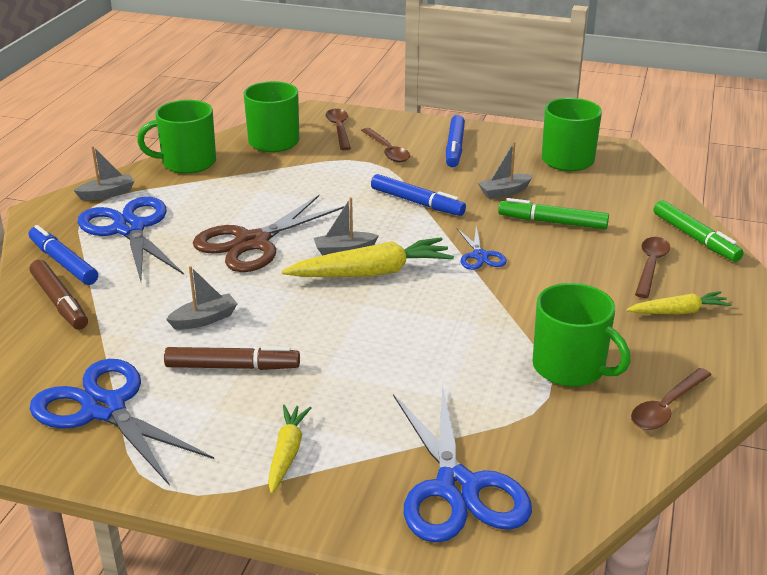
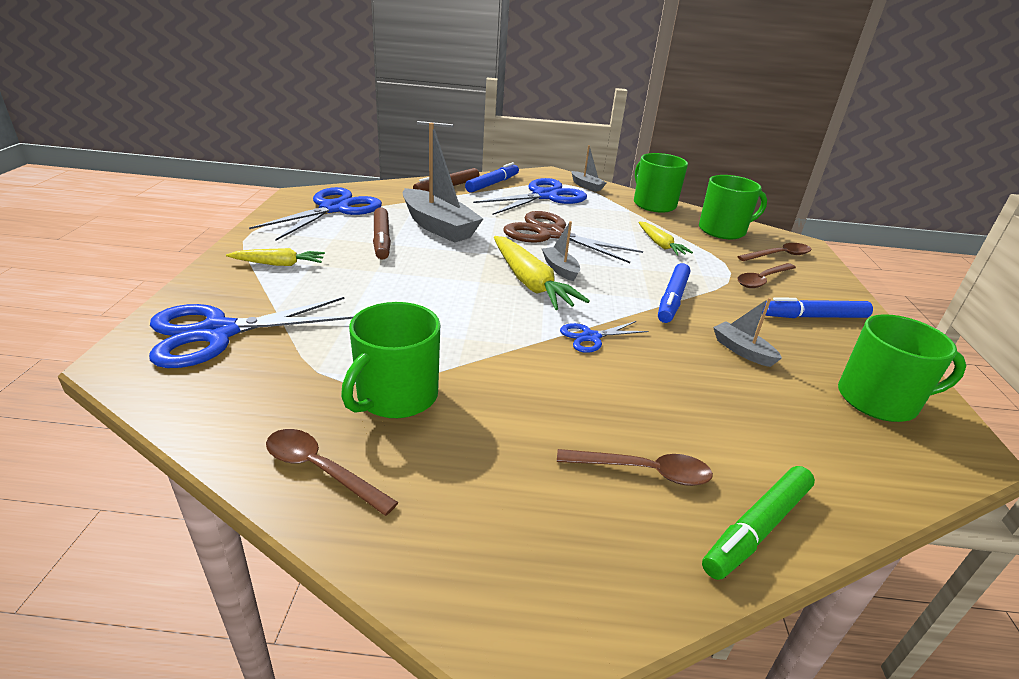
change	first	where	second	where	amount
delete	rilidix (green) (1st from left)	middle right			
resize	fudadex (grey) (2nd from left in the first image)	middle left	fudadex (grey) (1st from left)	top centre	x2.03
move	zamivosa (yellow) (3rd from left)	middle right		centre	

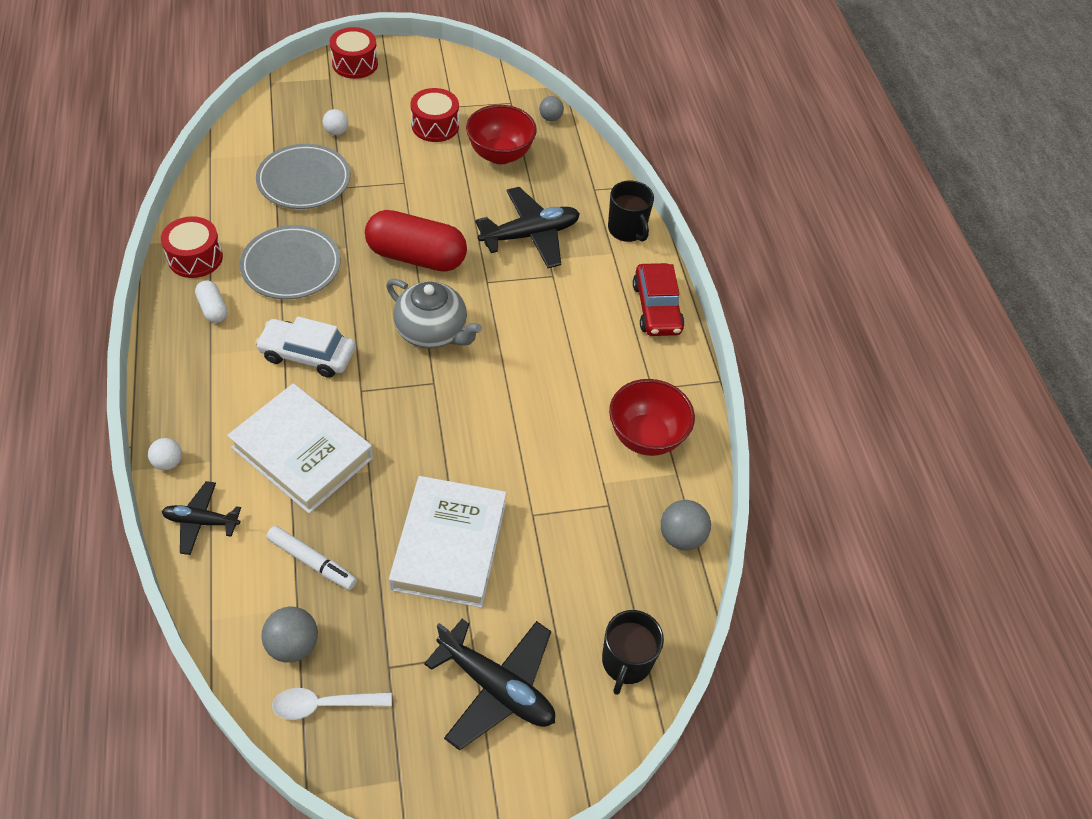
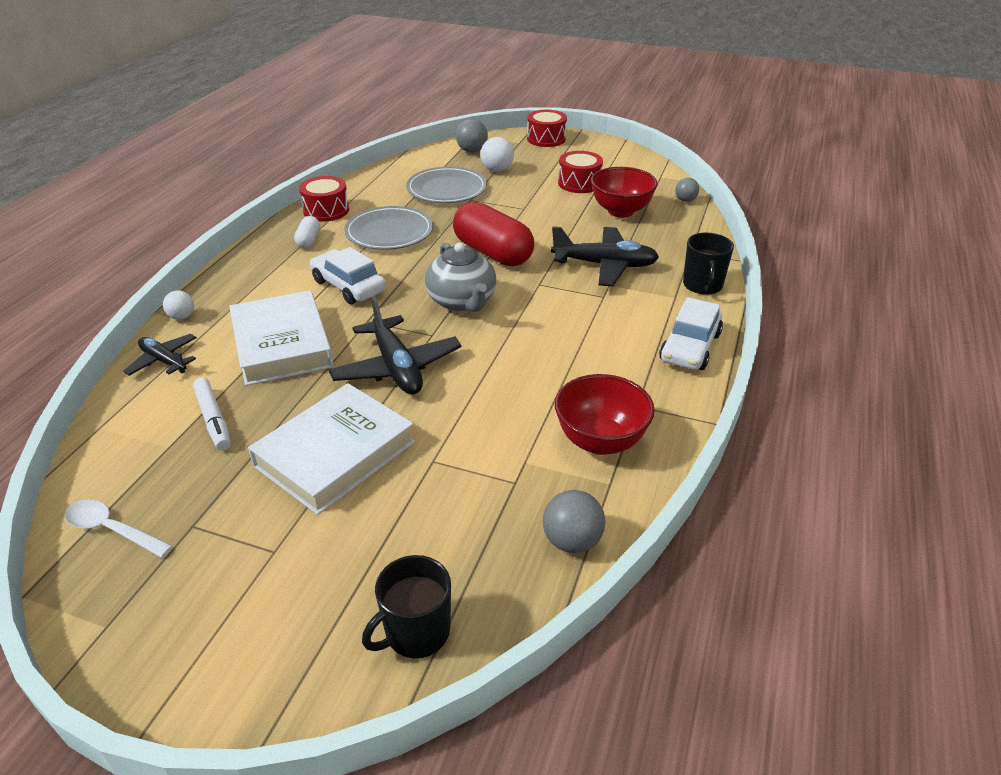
change	first	where	second	where	amount
resize	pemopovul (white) (2nd from left)	top left		top centre	x1.53
recolor	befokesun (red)	centre	befokesun (white) (2nd from left)	middle right	
move	pemopovul (grey) (1st from left)	bottom left		top centre	
move	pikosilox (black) (2nd from left)	bottom centre		centre	

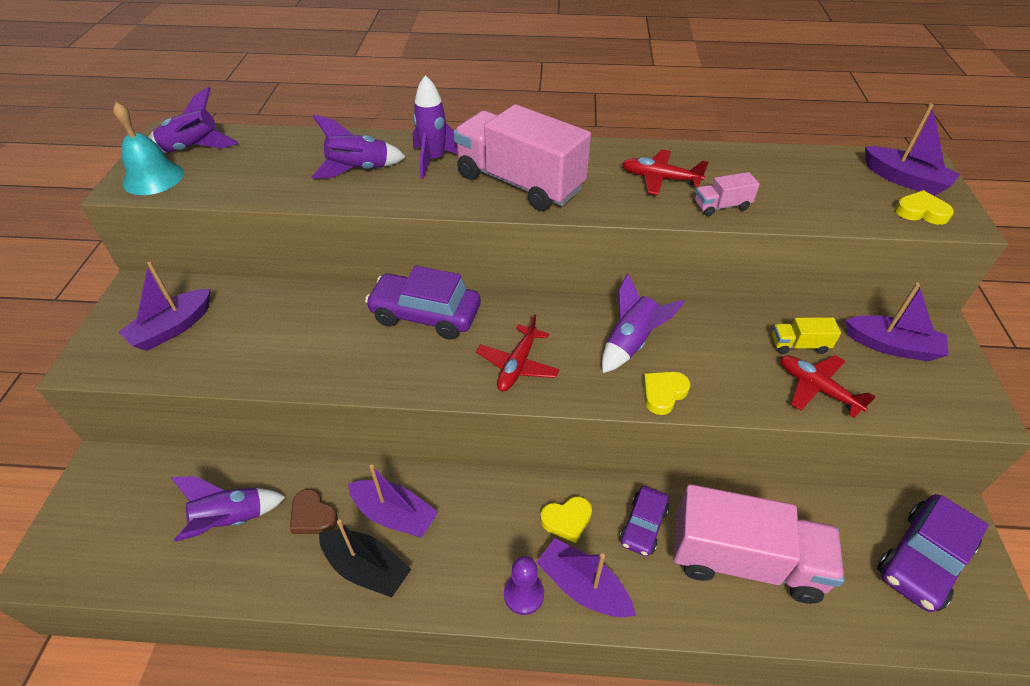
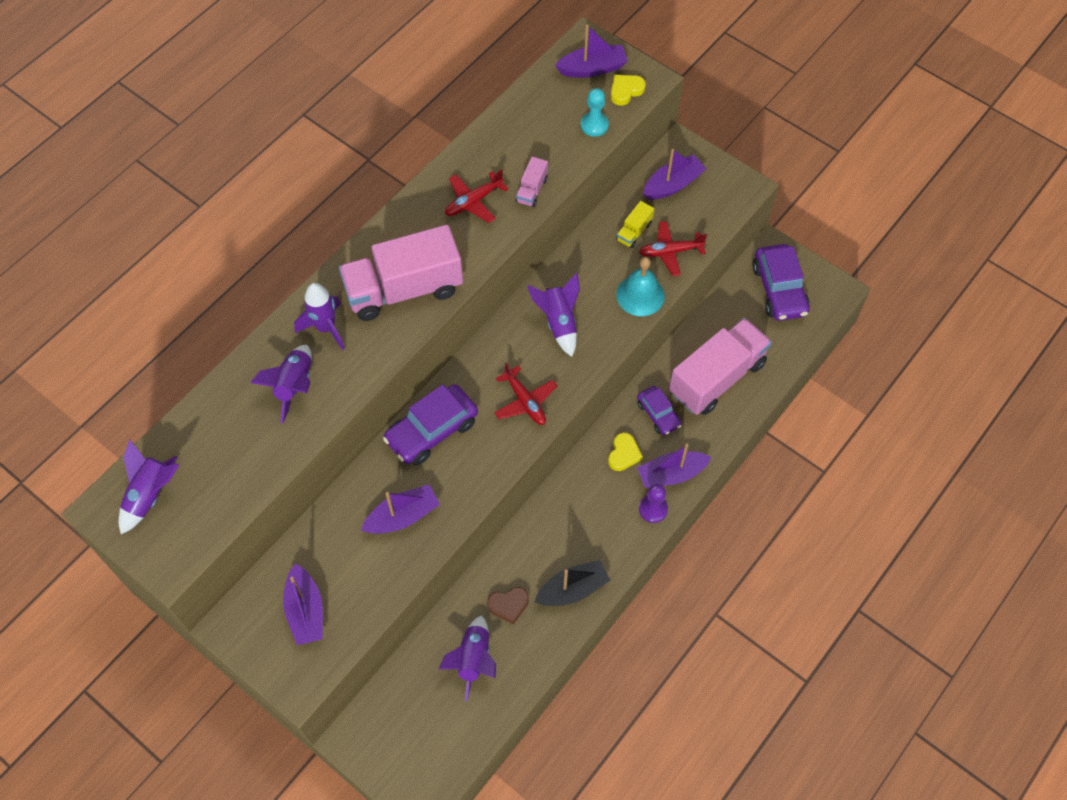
change	first	where	second	where	amount
move	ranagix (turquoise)	top left		centre	
delete	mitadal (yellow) (2nd from left)	centre			
move	fudadex (purple) (2nd from left)	bottom centre		centre	
insert			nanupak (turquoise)	top centre	

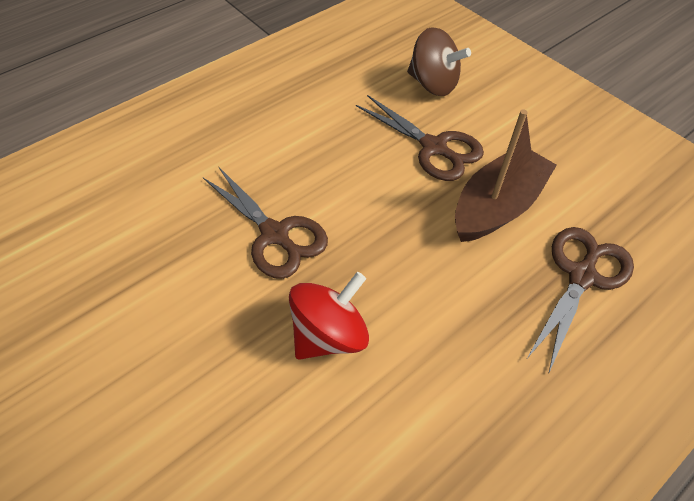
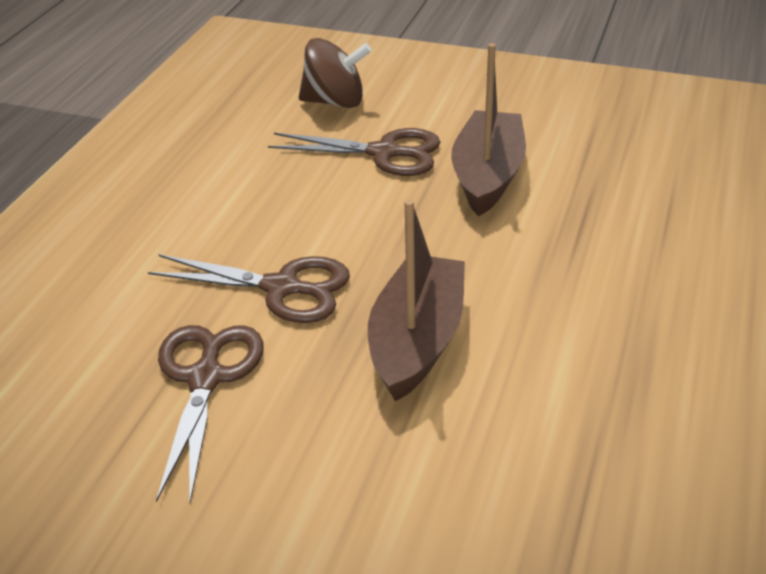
change	first	where	second	where	amount
move	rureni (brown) (3rd from left in the first image)	middle right	rureni (brown) (1st from left)	bottom left	
replace	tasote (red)	centre	fudadex (brown) (1st from left)	centre	

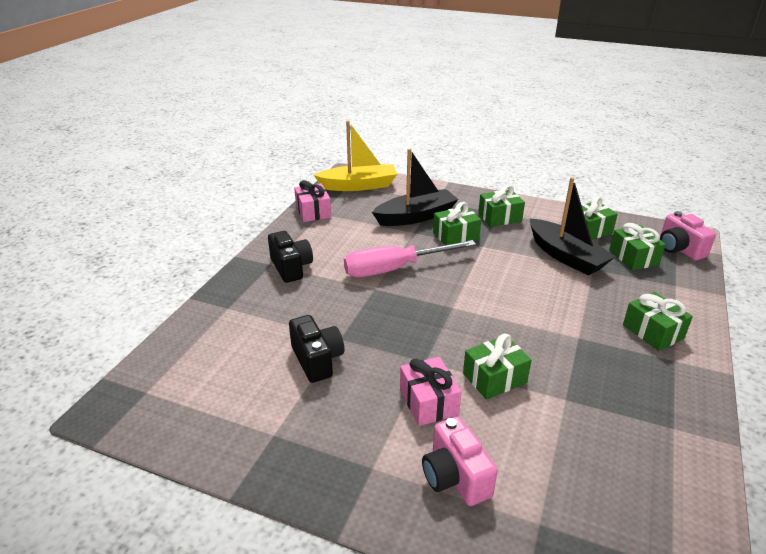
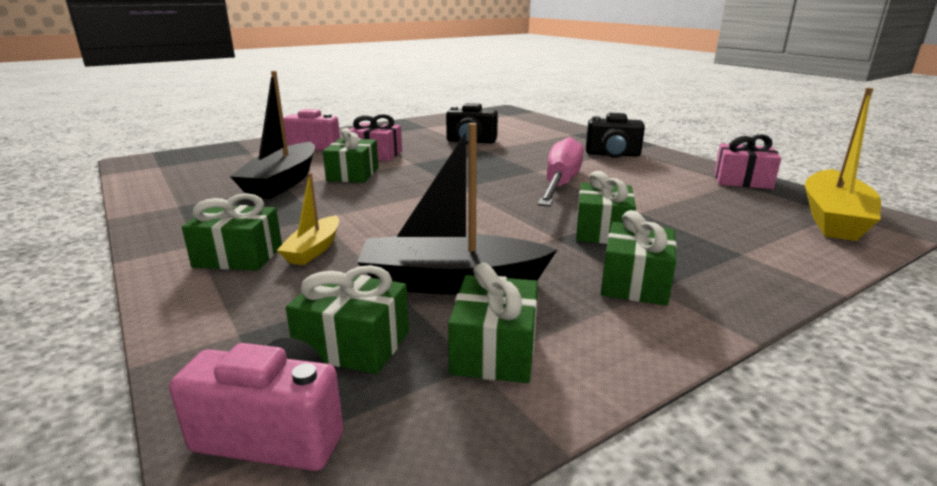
change	first	where	second	where	amount
move	fudadex (black) (1st from left)	centre		top left	
insert			fudadex (yellow) (1st from left)	middle left	

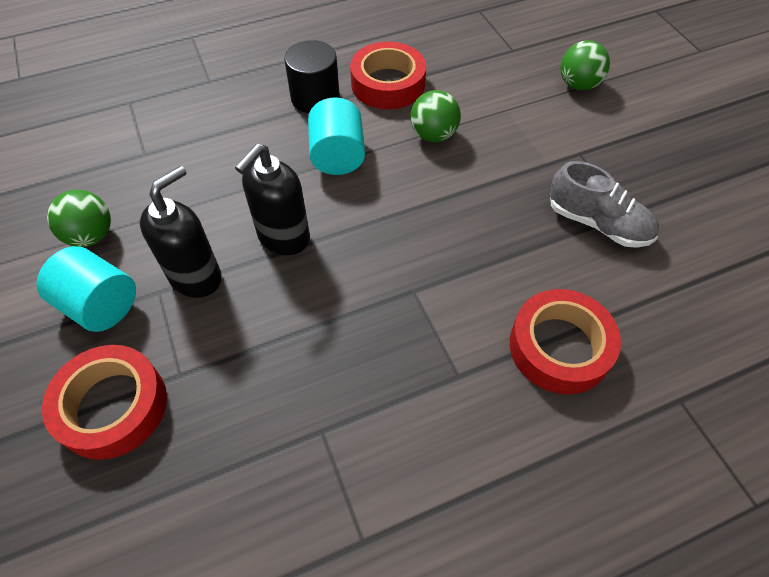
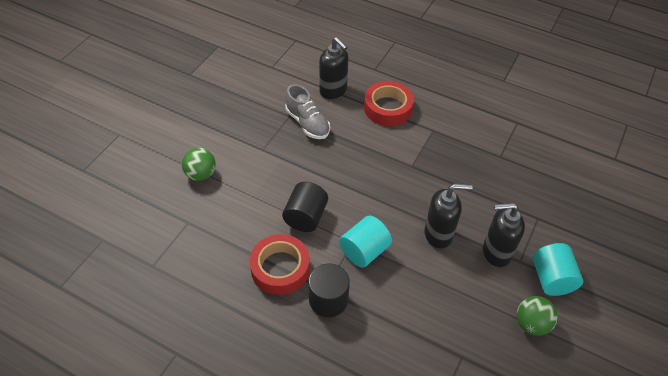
change	first	where	second	where	amount
replace	pemopovul (green) (2nd from left)	top centre	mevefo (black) (1st from left)	centre	
rotate	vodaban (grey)	middle right		top centre	150 degrees clockwise
delete	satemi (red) (1st from left)	bottom left			
insert			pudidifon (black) (1st from left)	top centre	

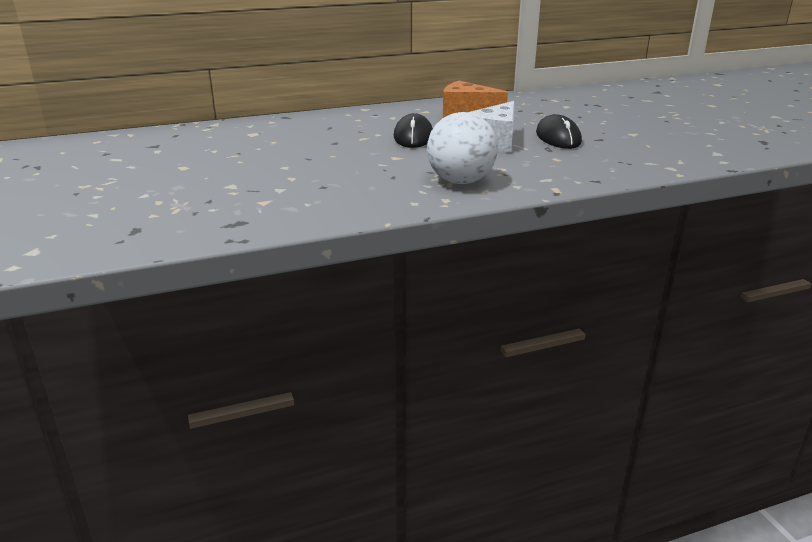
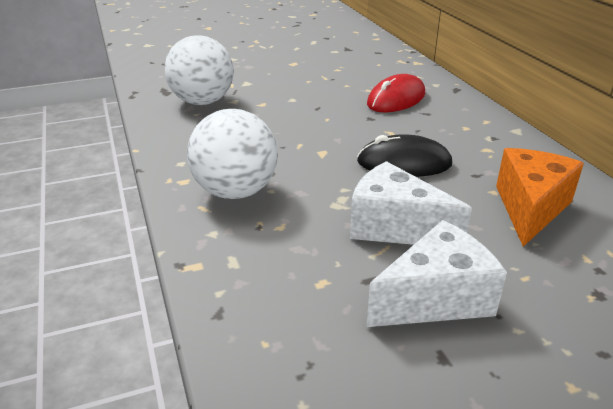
change	first	where	second	where	amount
replace	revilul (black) (2nd from left)	top right	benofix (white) (2nd from left)	bottom right	
insert			pemopovul (white) (1st from left)	top left	
insert			revilul (red)	top centre	

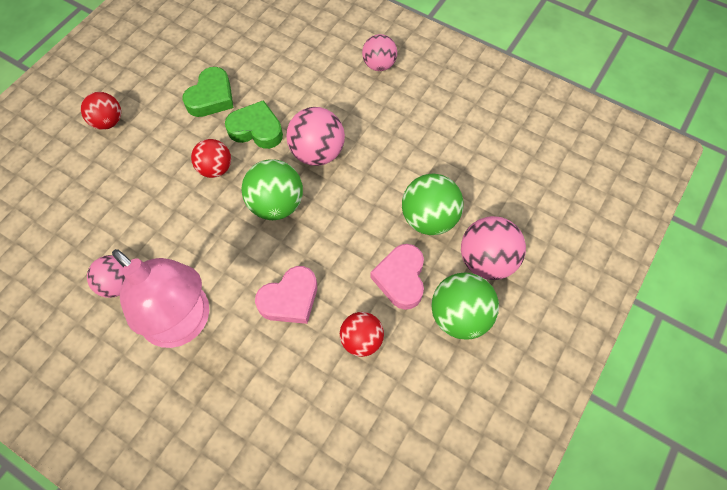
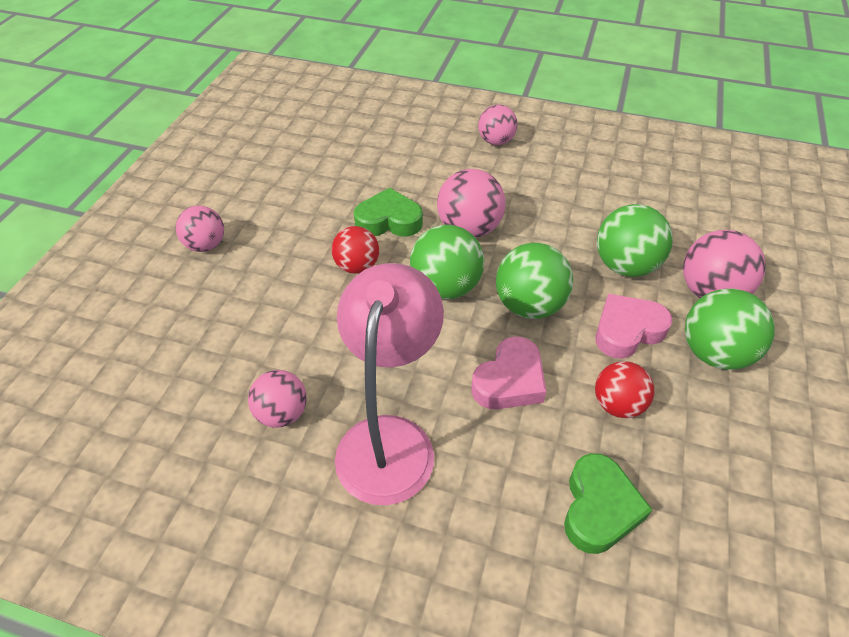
change	first	where	second	where	amount
move	mitadal (green) (1st from left in the first image)	top left	mitadal (green) (2nd from left)	bottom right	
recolor	pemopovul (red) (1st from left)	top left	pemopovul (pink) (1st from left)	middle left	
rotate	mitadal (pink) (2nd from left)	centre		middle right	75 degrees clockwise
rotate	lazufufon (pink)	middle left		centre	105 degrees counterclockwise
insert			pemopovul (green) (2nd from left)	centre	

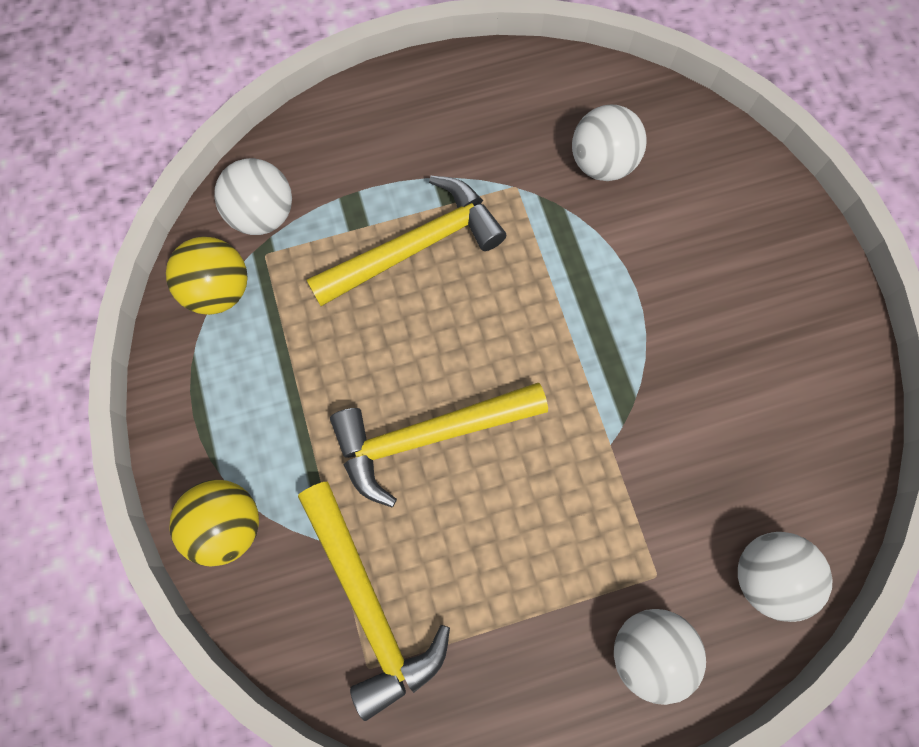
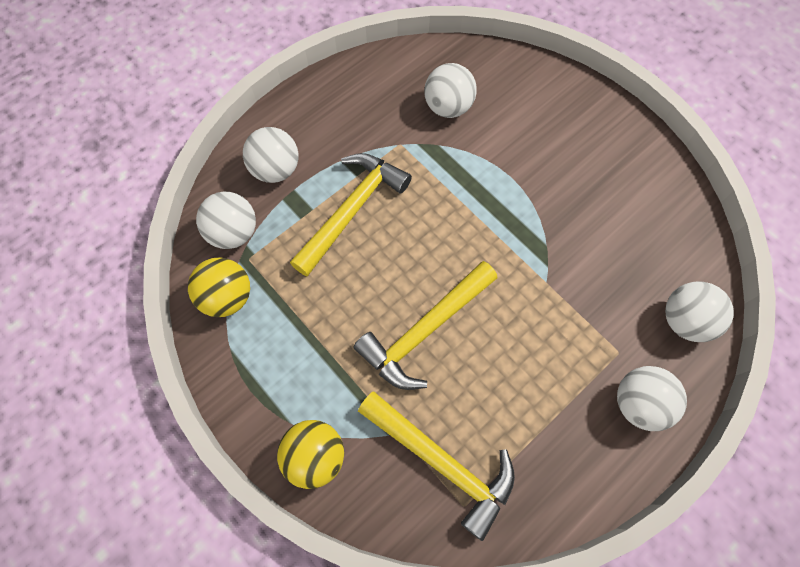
change	first	where	second	where	amount
insert			pemopovul (white) (2nd from left)	top centre	

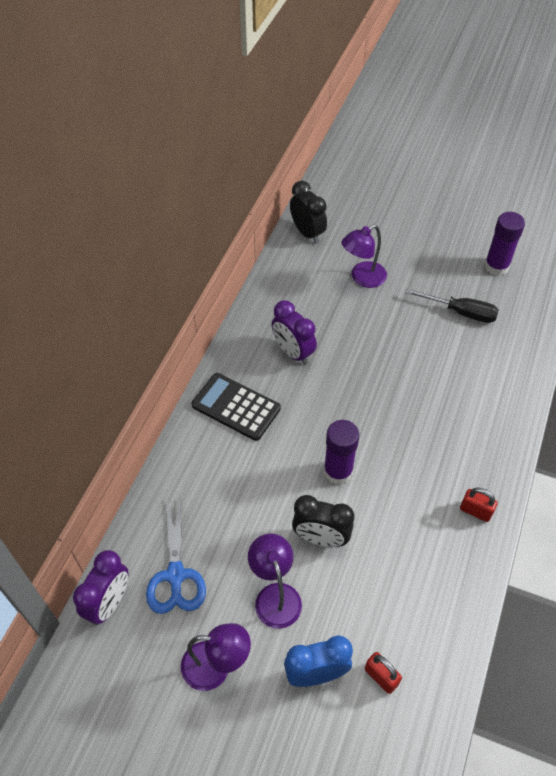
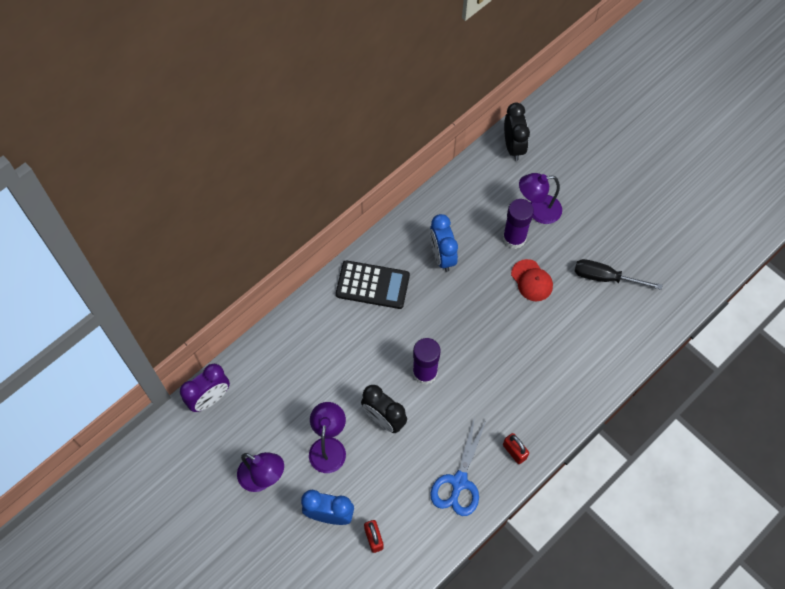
change	first	where	second	where	amount
move	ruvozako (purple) (2nd from left)	top right		centre	
rotate	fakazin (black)	middle right		middle right	150 degrees clockwise
recolor	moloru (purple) (2nd from left)	centre	moloru (blue) (2nd from left)	centre	
rotate	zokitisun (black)	centre		centre	135 degrees clockwise
move	rureni (blue)	bottom left		bottom centre	
insert			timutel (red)	middle right	

